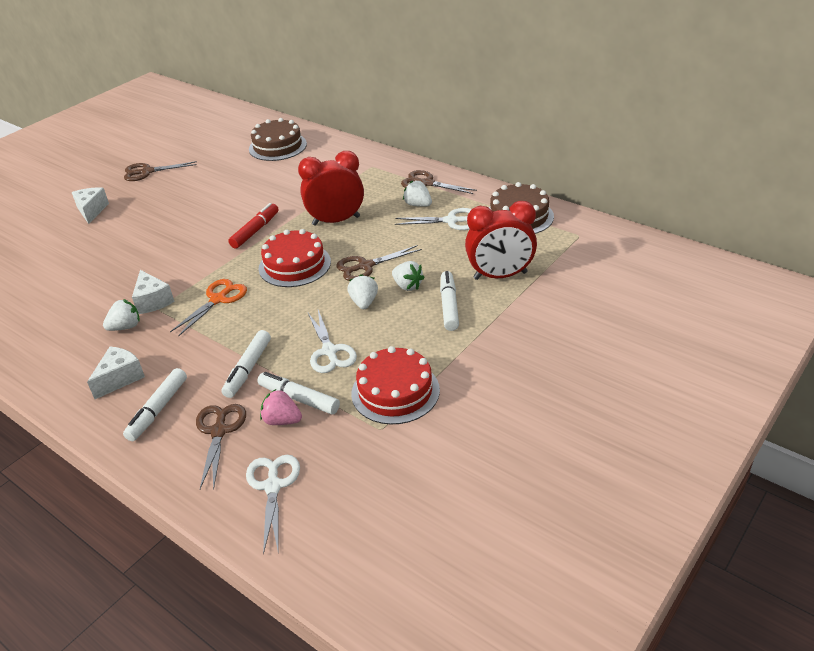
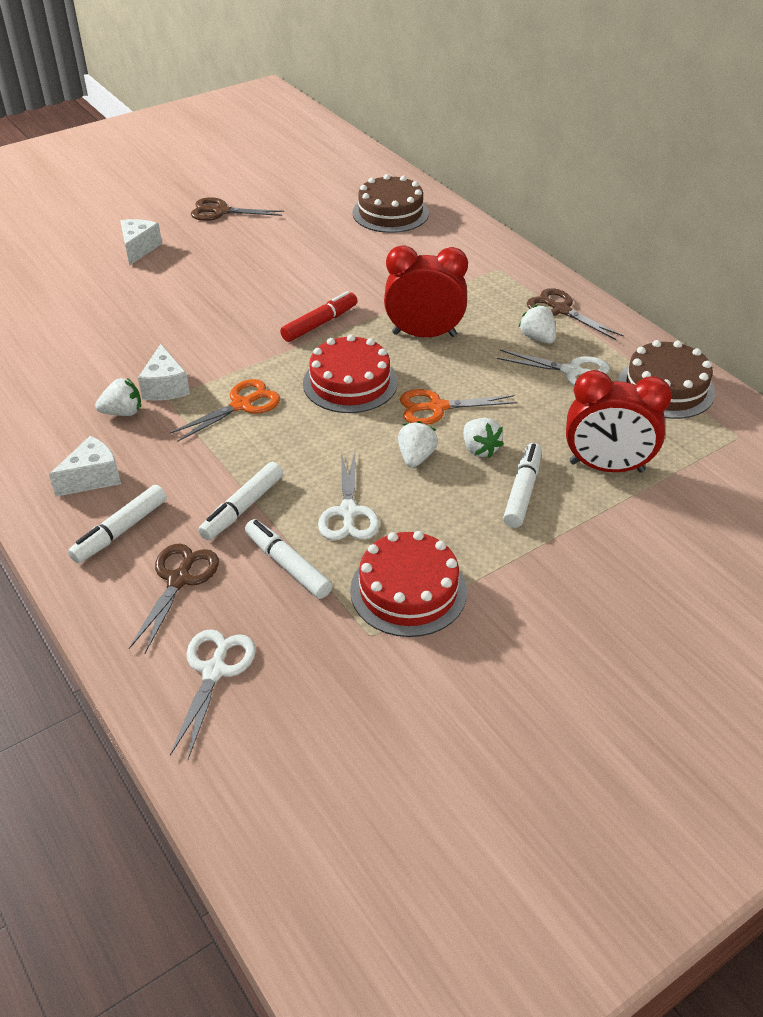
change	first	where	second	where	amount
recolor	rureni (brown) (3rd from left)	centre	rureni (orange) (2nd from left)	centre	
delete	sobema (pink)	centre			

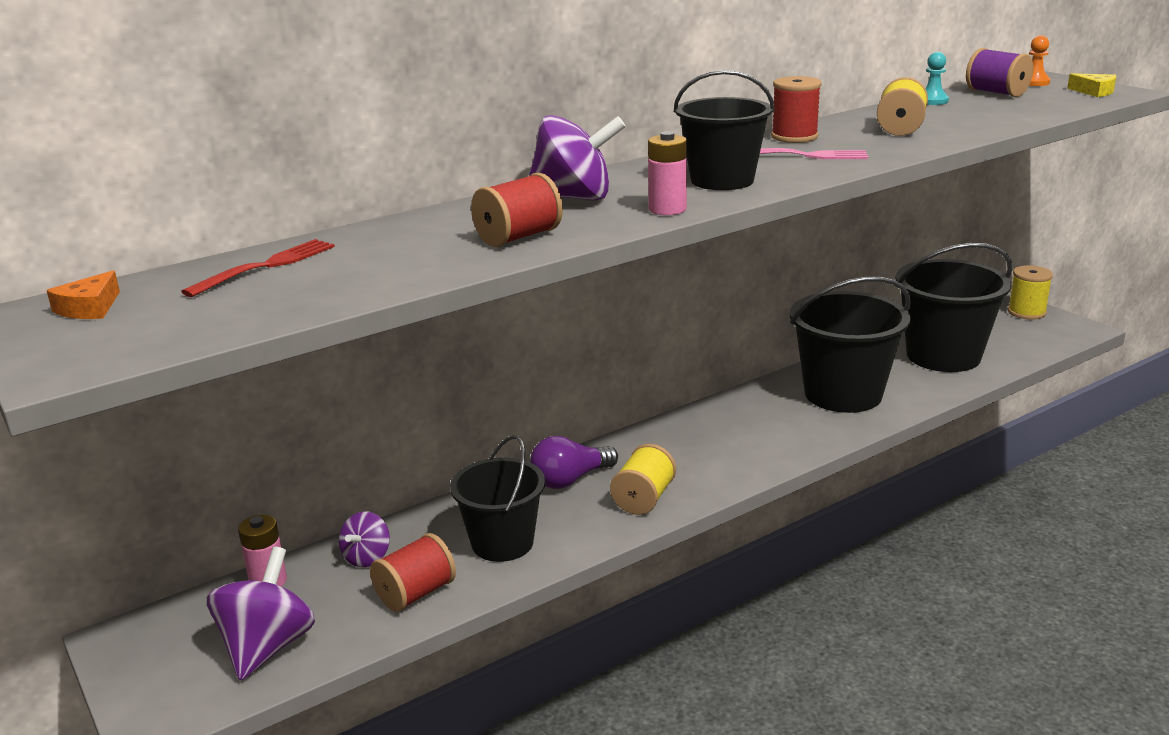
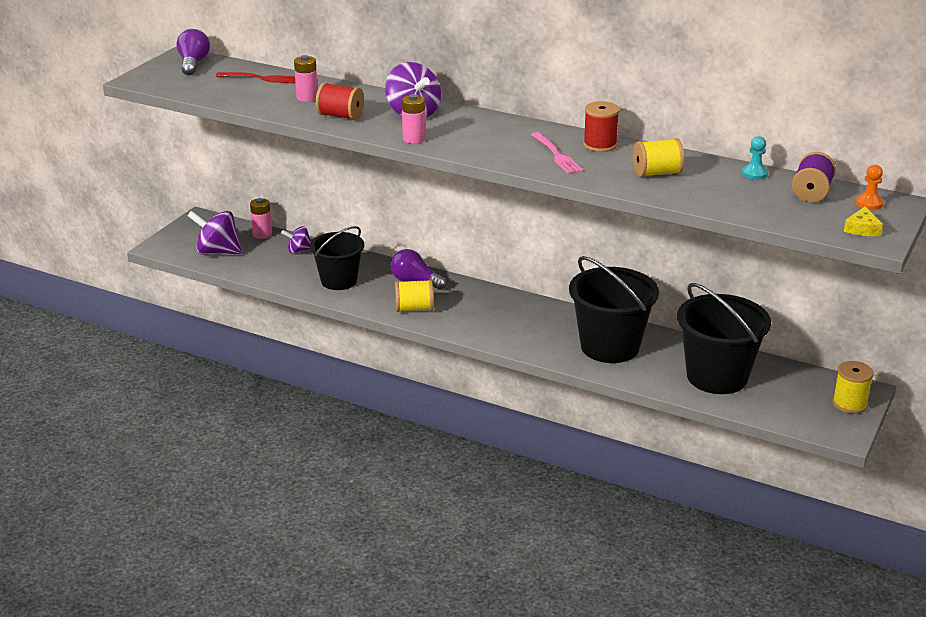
change	first	where	second	where	amount
delete	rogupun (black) (2nd from left)	top centre			
replace	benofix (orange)	middle left	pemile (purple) (1st from left)	top left	
delete	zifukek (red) (1st from left)	bottom centre			
rotate	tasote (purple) (1st from left)	bottom left		middle left	150 degrees counterclockwise
insert			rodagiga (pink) (2nd from left)	top left	

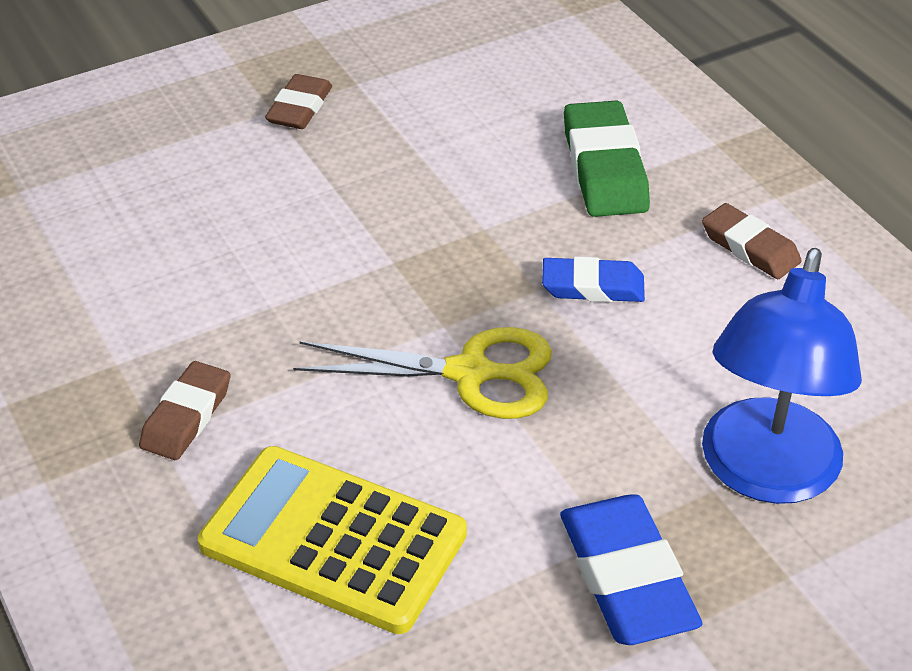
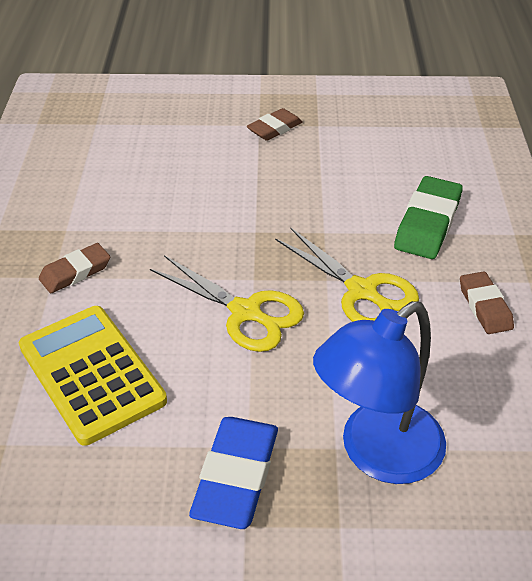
change	first	where	second	where	amount
replace	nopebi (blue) (1st from left)	centre	rureni (yellow) (2nd from left)	centre	

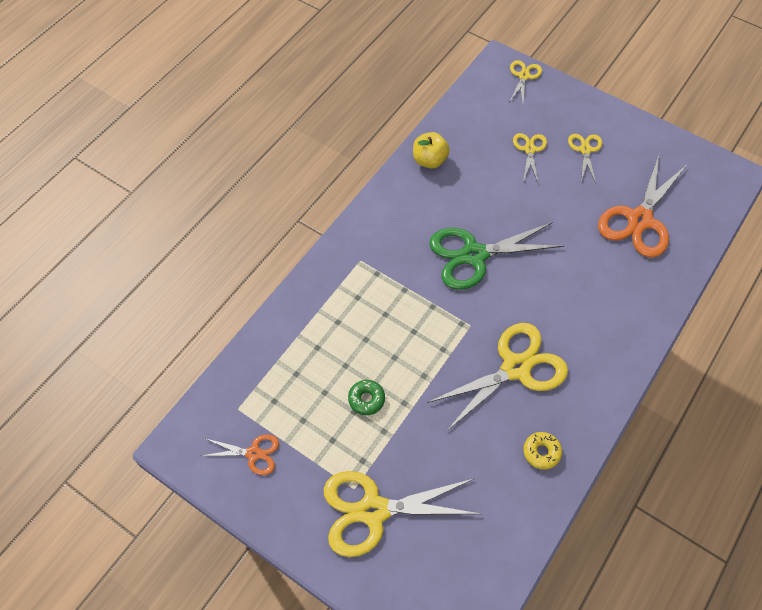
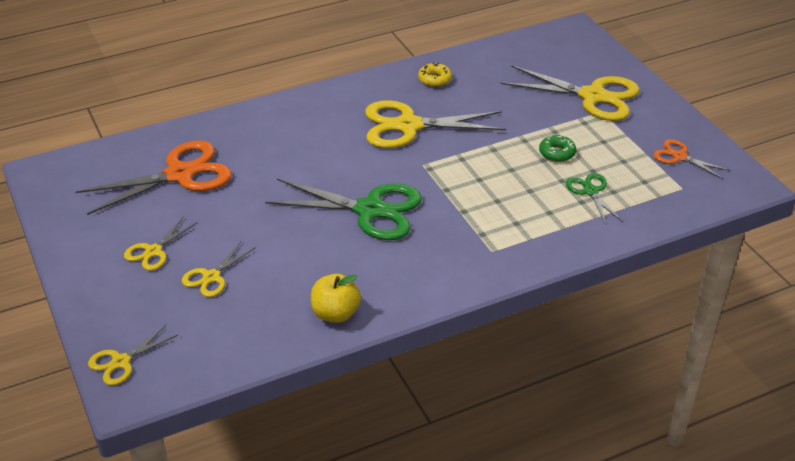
change	first	where	second	where	amount
insert			rureni (green) (2nd from left)	middle right	

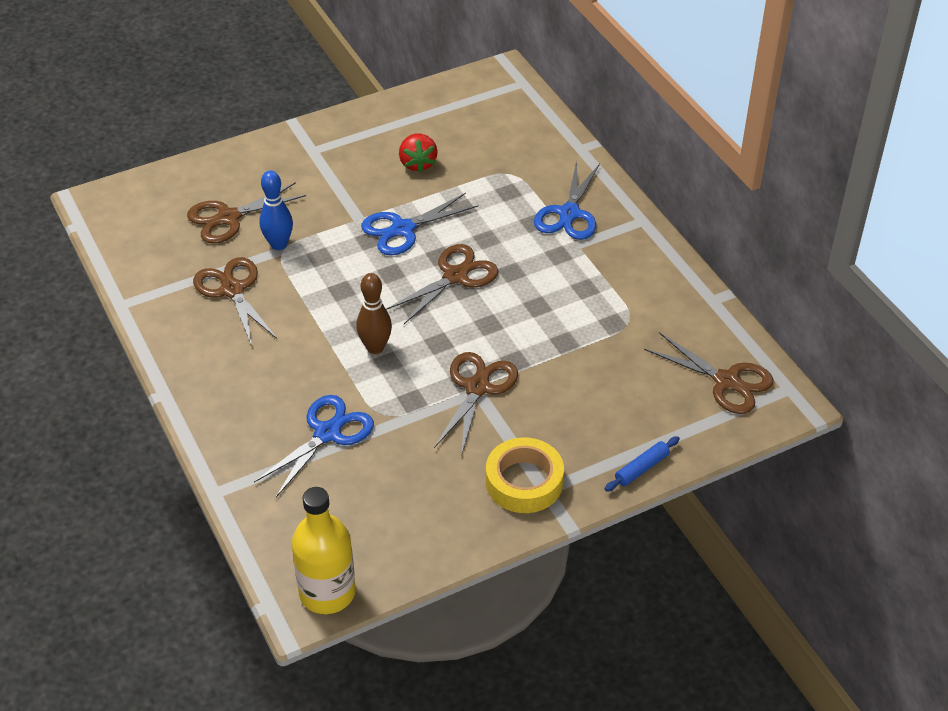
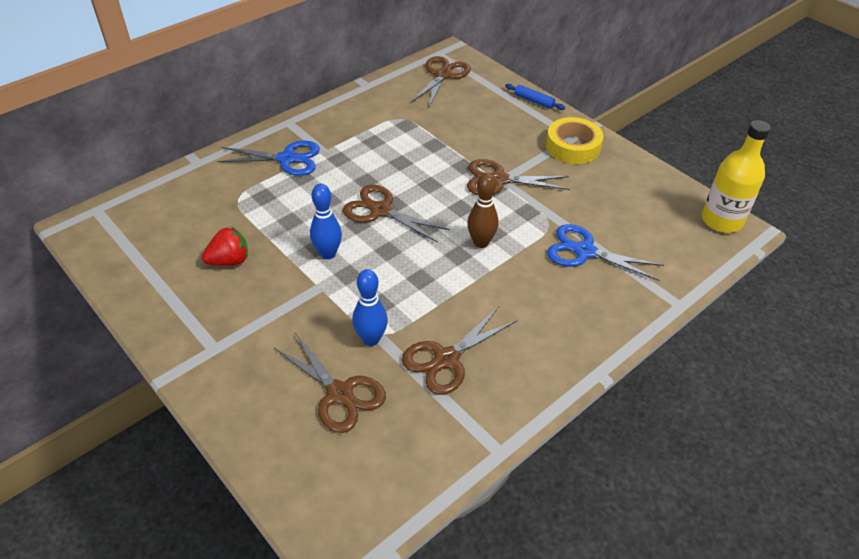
change	first	where	second	where	amount
replace	rureni (blue) (2nd from left)	top centre	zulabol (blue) (1st from left)	centre	

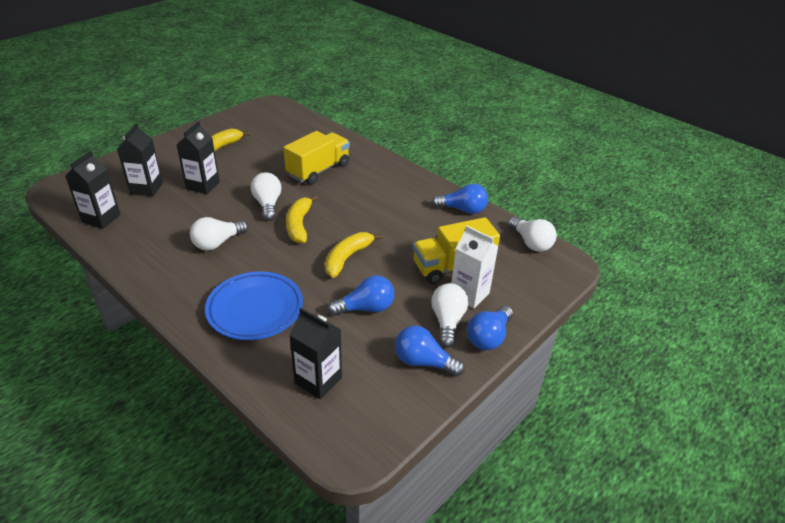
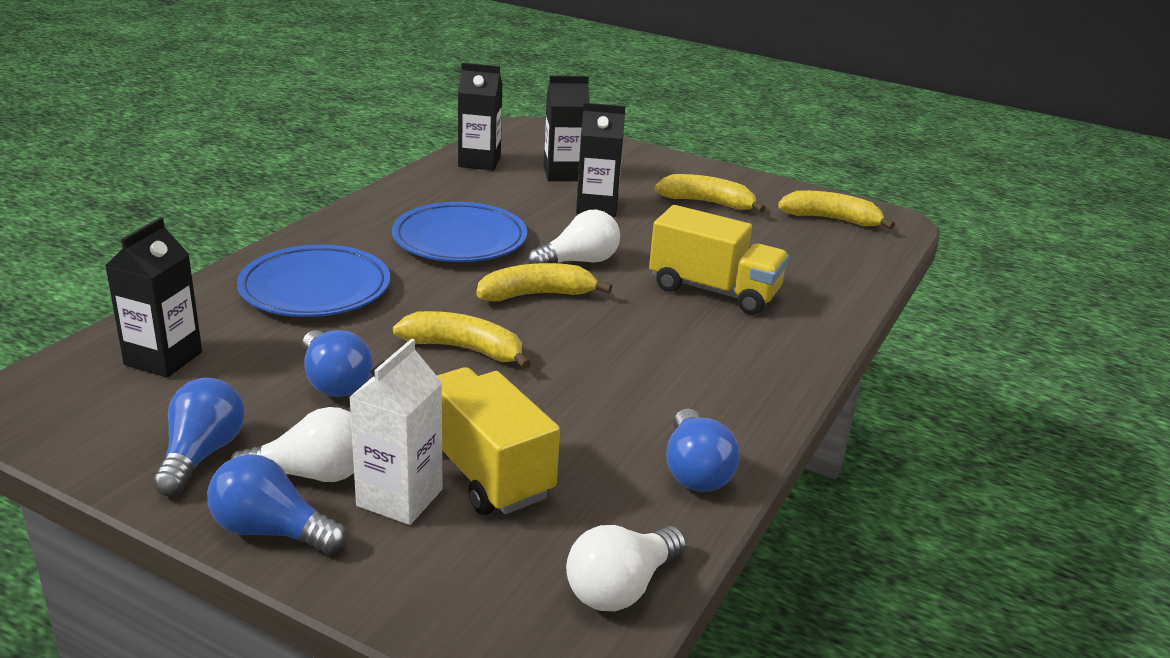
change	first	where	second	where	amount
replace	pemile (white) (1st from left)	middle left	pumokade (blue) (2nd from left)	centre	
insert			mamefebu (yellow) (4th from left)	top right	

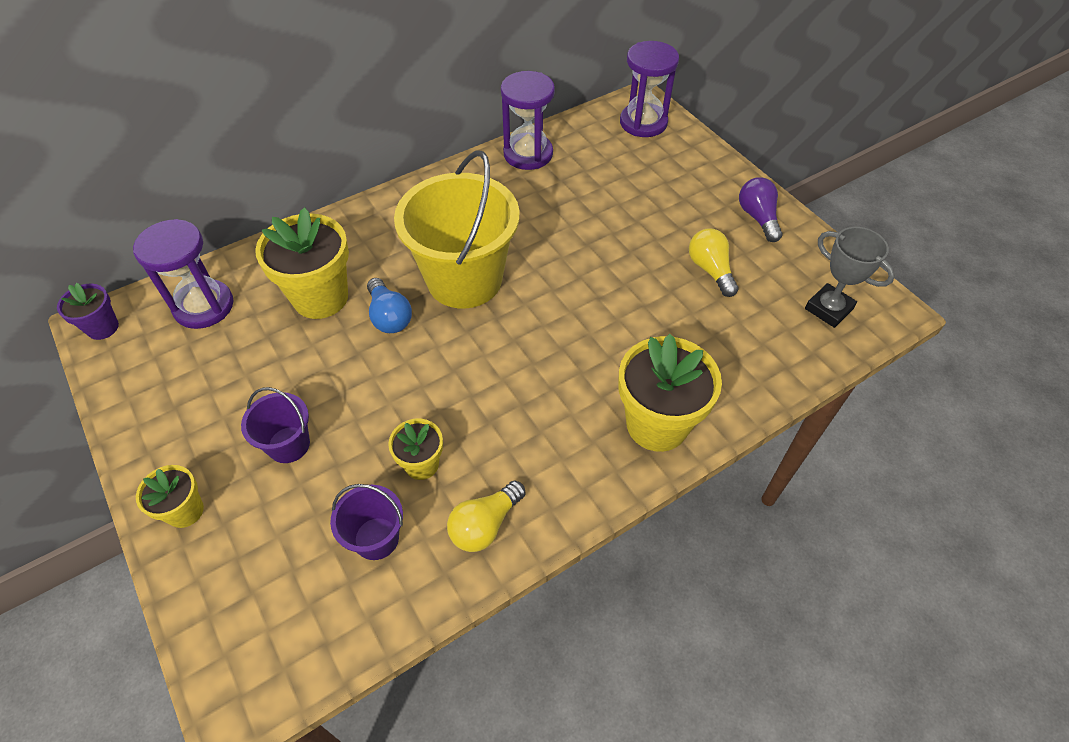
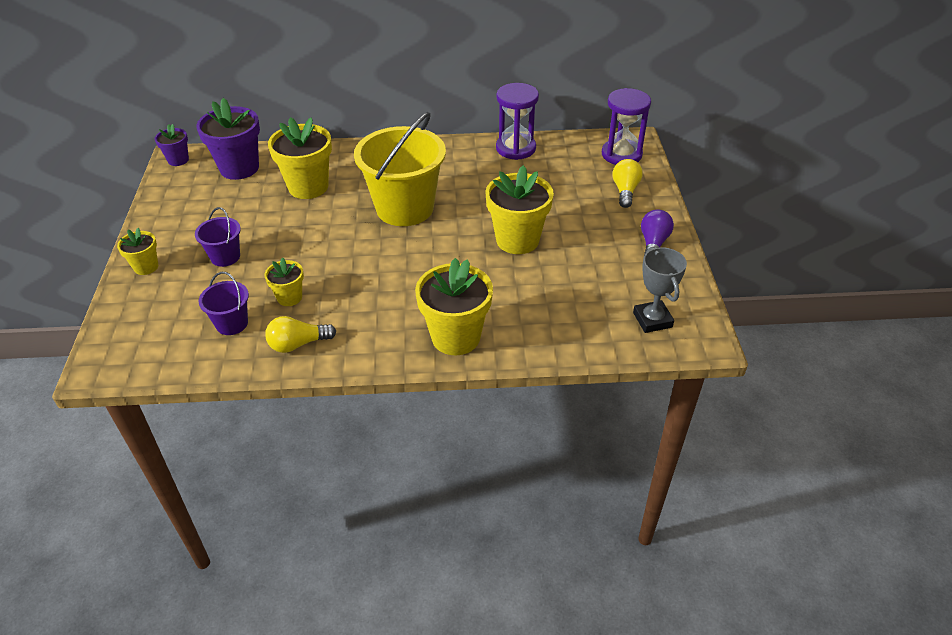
change	first	where	second	where	amount
replace	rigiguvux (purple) (1st from left)	middle left	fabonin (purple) (2nd from left)	top left	
move	pemile (yellow) (2nd from left)	middle right		top centre	
delete	pemile (blue)	centre			
insert			fabonin (yellow) (5th from left)	top centre	

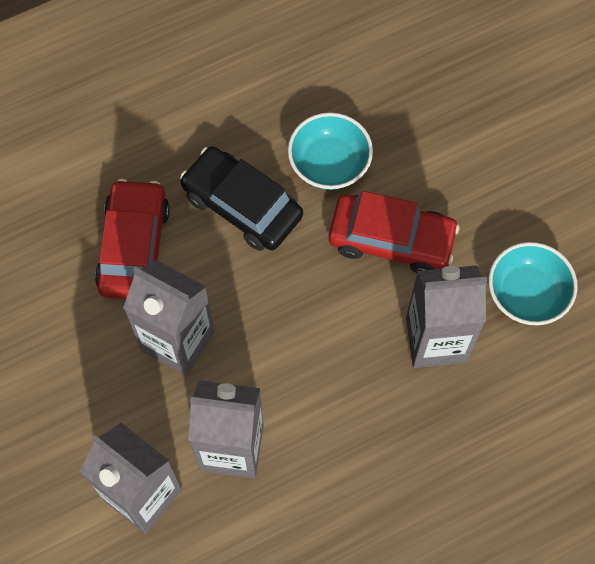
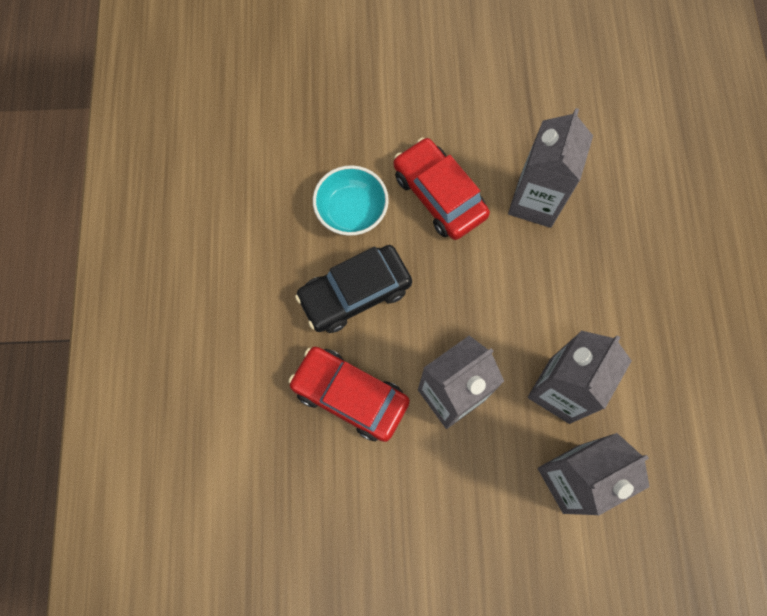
change	first	where	second	where	amount
rotate	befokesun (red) (2nd from left)	centre		top centre	75 degrees counterclockwise
delete	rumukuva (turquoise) (2nd from left)	middle right			

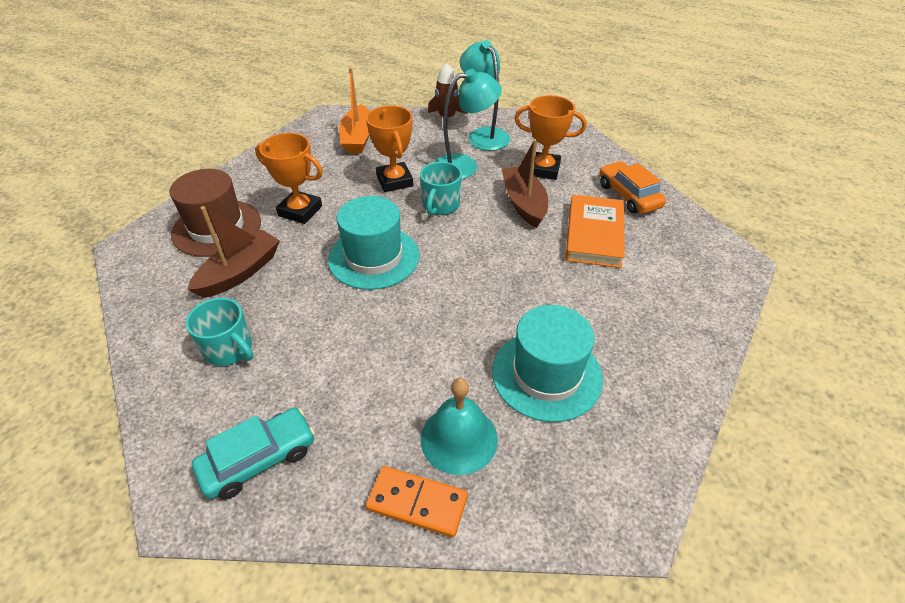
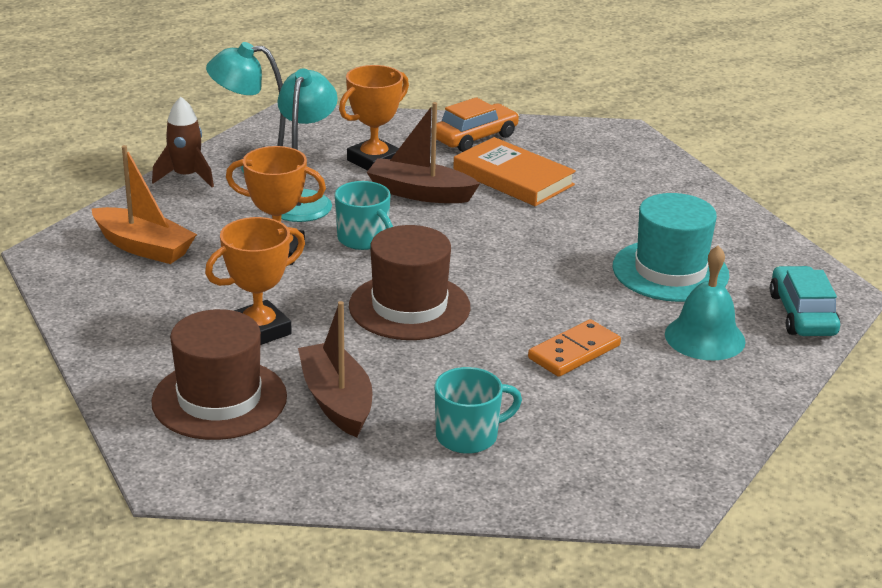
change	first	where	second	where	amount
rotate	befokesun (orange)	top right		top centre	135 degrees clockwise
recolor	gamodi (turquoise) (1st from left)	centre	gamodi (brown) (2nd from left)	centre	
move	befokesun (turquoise)	bottom left		middle right	
move	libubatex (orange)	bottom centre		centre	

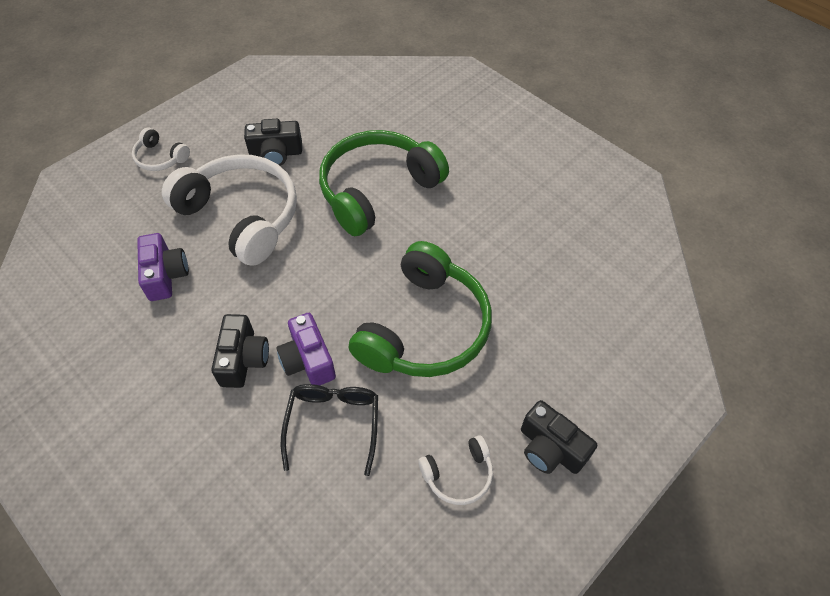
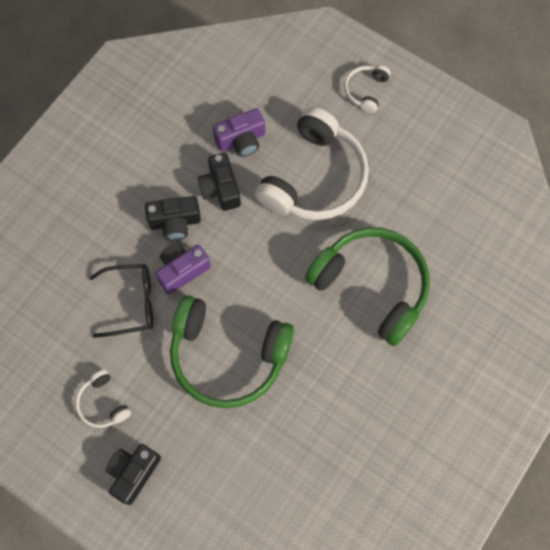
change	first	where	second	where	amount
move	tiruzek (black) (2nd from left in the first image)	top left	tiruzek (black) (3rd from left)	top centre	

